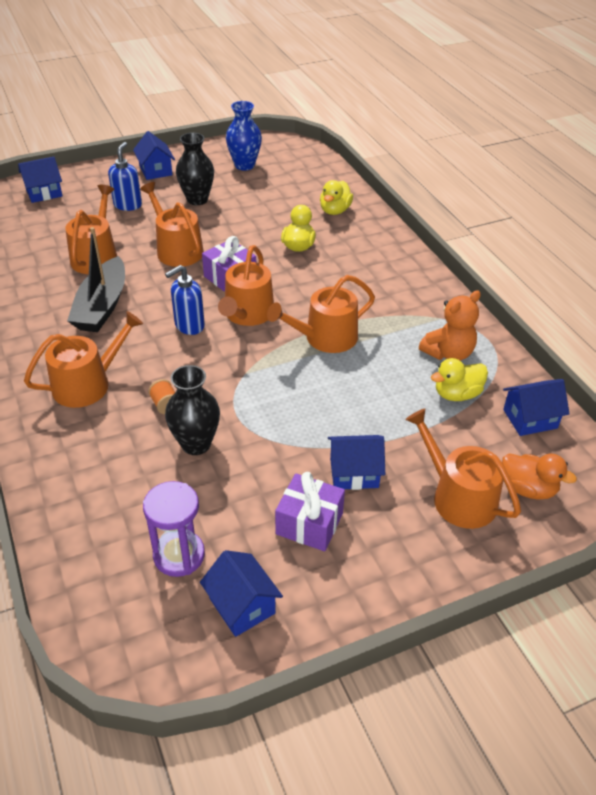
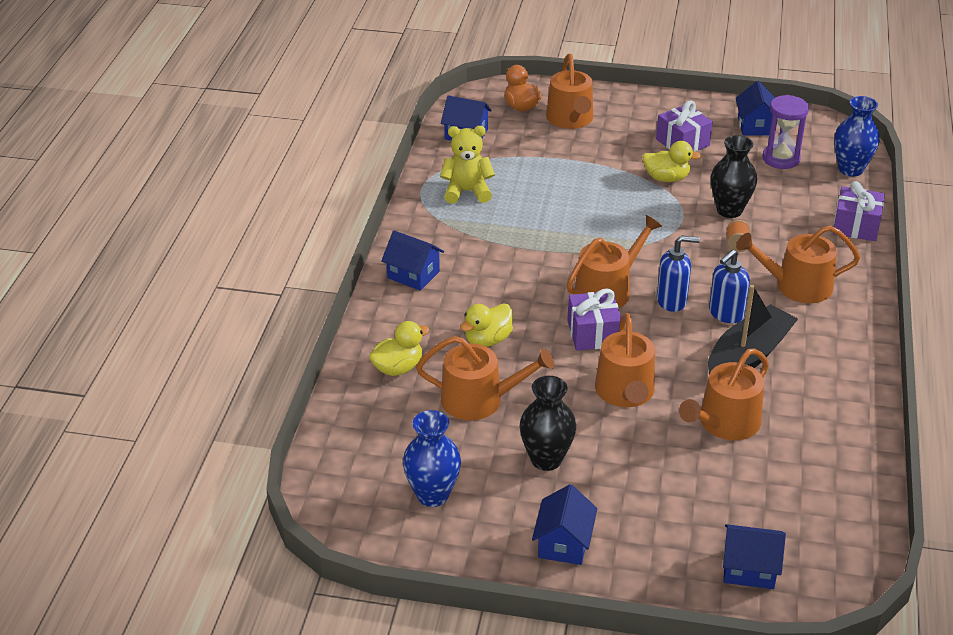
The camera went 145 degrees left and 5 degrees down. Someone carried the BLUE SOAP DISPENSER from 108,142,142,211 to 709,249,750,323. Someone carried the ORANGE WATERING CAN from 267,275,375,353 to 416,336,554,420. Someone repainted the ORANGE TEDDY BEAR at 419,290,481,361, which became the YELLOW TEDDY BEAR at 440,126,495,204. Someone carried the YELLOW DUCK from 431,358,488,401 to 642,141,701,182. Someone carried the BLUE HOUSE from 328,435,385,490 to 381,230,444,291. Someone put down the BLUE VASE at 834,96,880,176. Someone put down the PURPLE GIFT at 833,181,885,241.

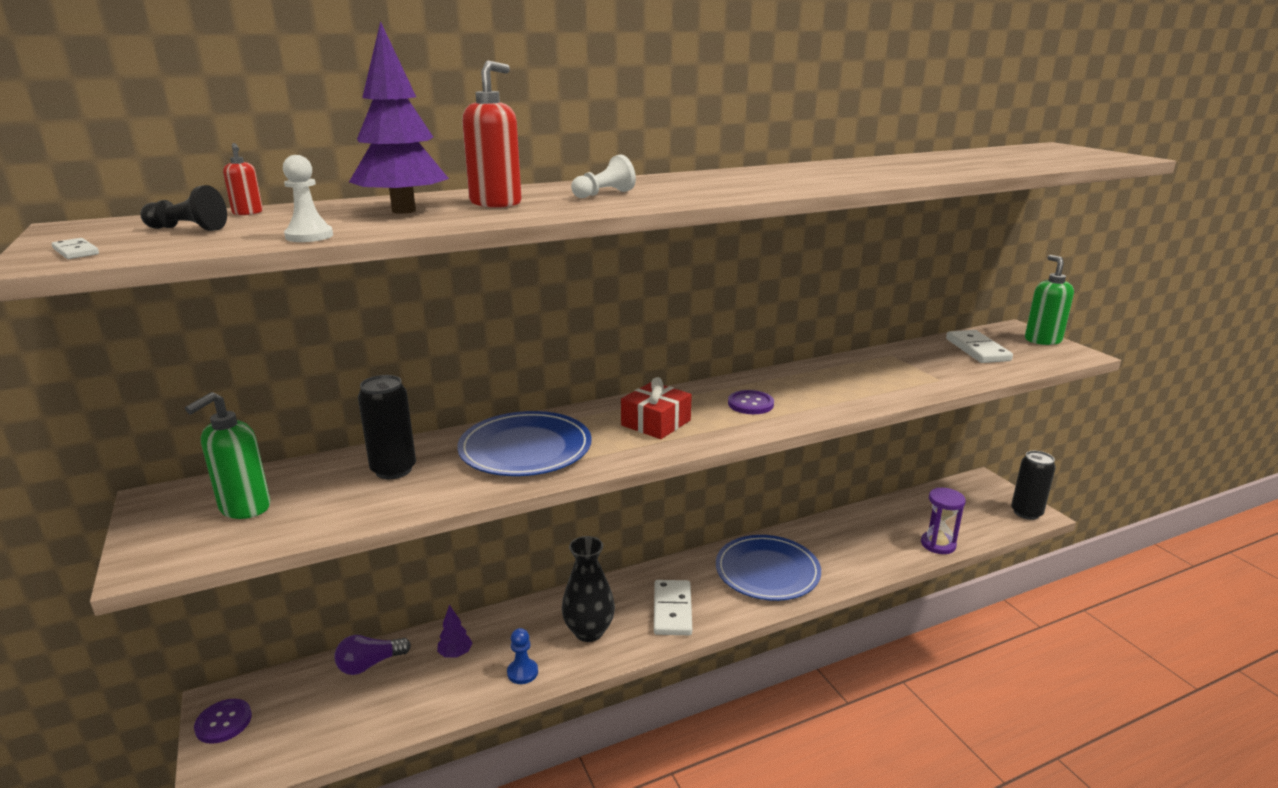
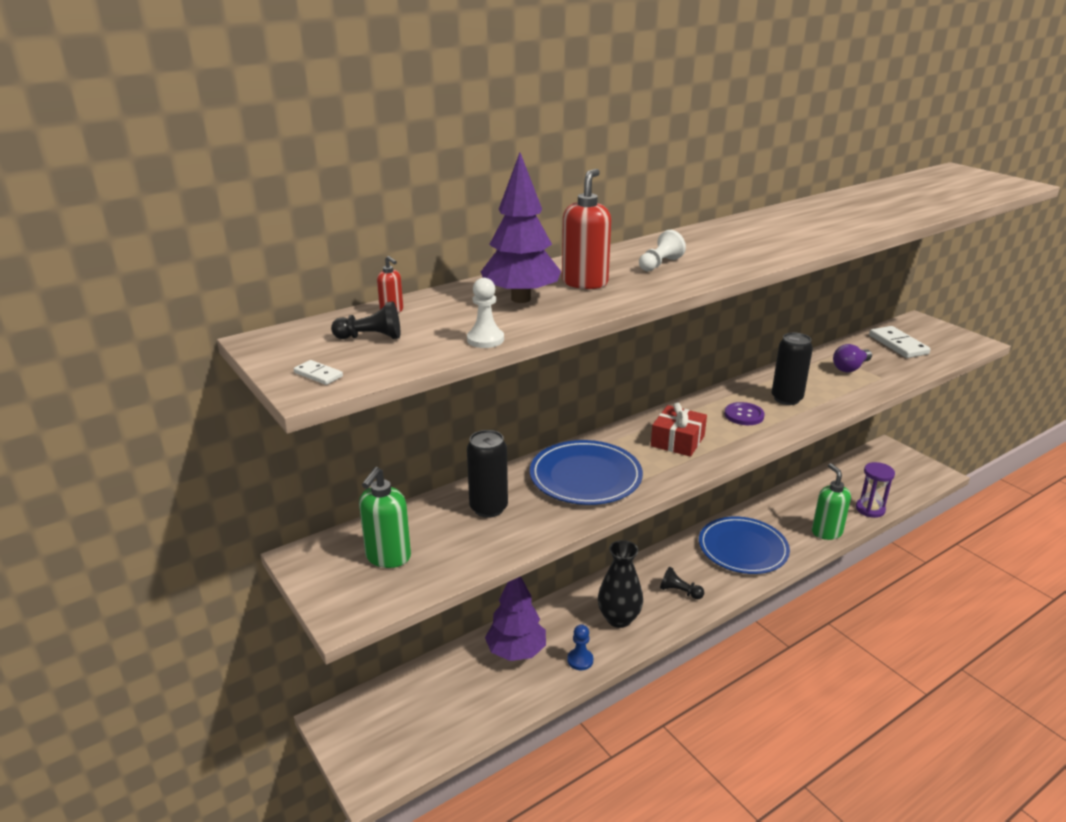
The camera went 10 degrees left and 5 degrees up. Someone carried the GREEN SOAP DISPENSER from 1025,255,1074,345 to 812,463,851,540. Someone carried the BLACK CAN from 1011,451,1056,520 to 772,333,813,405. Someone swapped the WHITE DOMINO at 654,580,692,635 for the BLACK PAWN at 660,567,704,599. Someone scaled the PURPLE TREE at 437,605,473,658 by 2.05. Someone carried the PURPLE LIGHT BULB from 334,635,411,675 to 833,344,872,372. Someone took away the PURPLE BUTTON at 194,699,252,744.

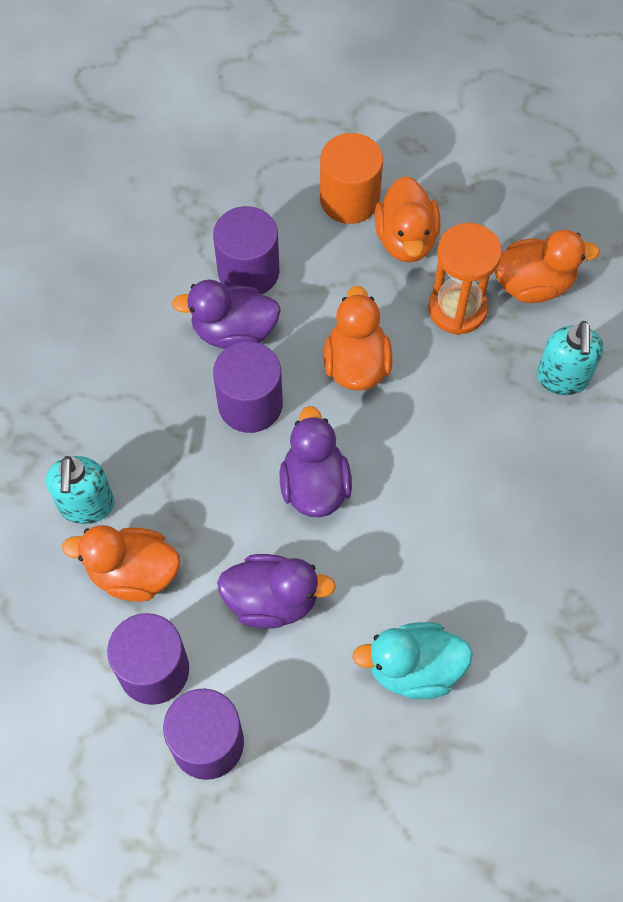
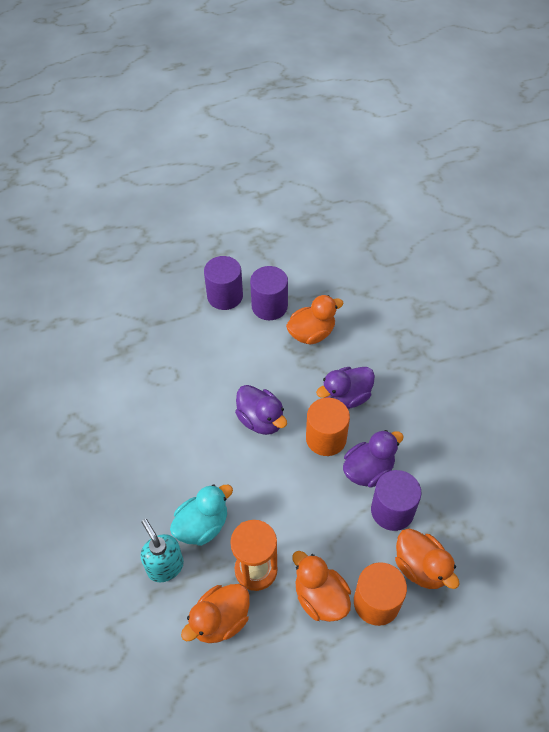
The camera went 145 degrees right and 10 degrees down. Someone carried the ORANGE DUCK from 323,286,393,391 to 395,529,459,589. Someone repainted the PURPLE CYLINDER at 213,341,283,433, which became the ORANGE CYLINDER at 306,398,350,456. Someone took away the TURQUOISE SOAP DISPENSER at 46,456,115,524. Someone carried the PURPLE DUCK from 217,554,336,629 to 316,367,375,409. Someone carried the TURQUOISE DUCK from 352,622,473,699 to 170,484,233,546.

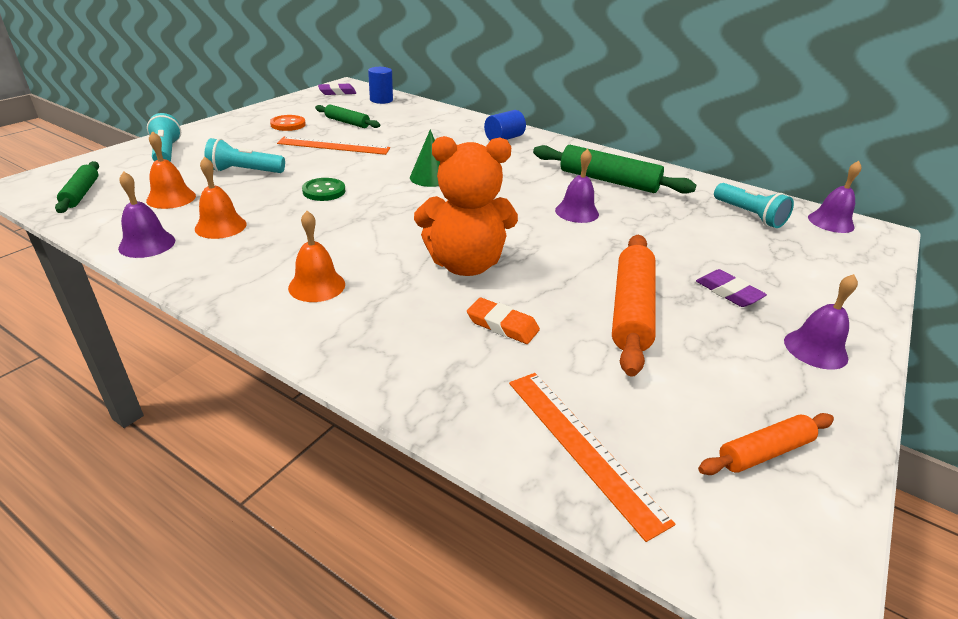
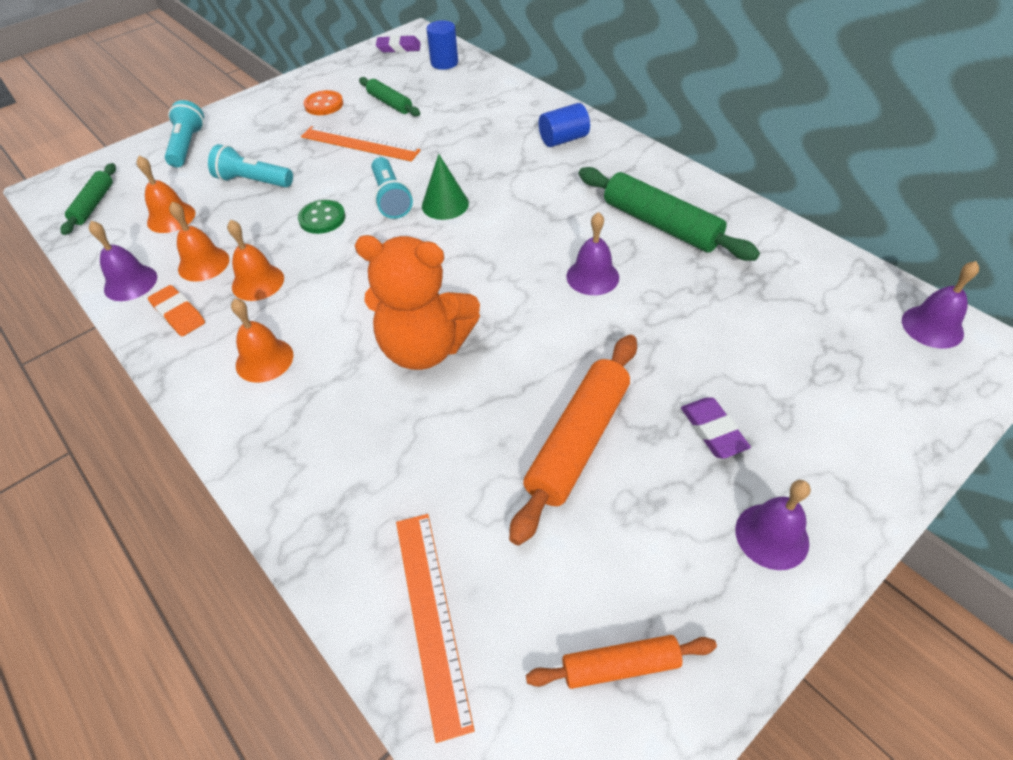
The camera went 20 degrees right and 15 degrees up. Someone carried the TURQUOISE FLASHLIGHT from 714,183,794,228 to 371,157,413,219. Someone carried the ORANGE ERASER from 467,298,540,344 to 148,285,205,336. Someone put down the ORANGE BELL at 227,220,284,301.

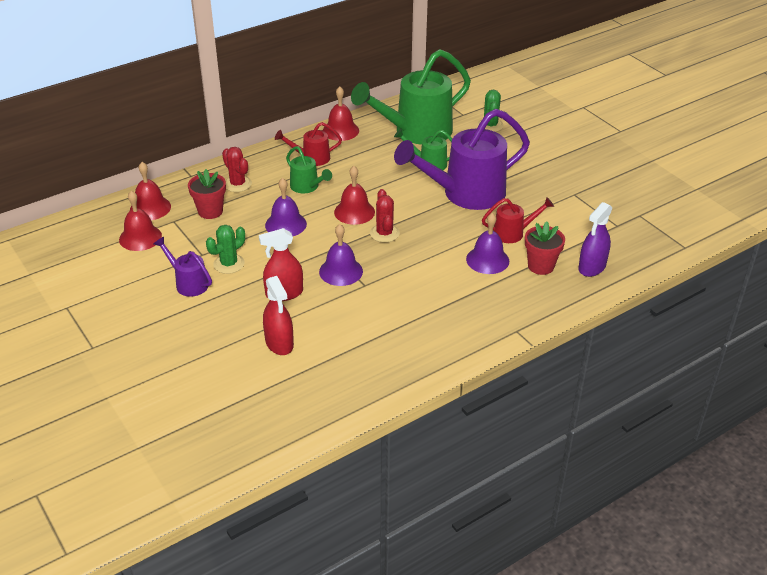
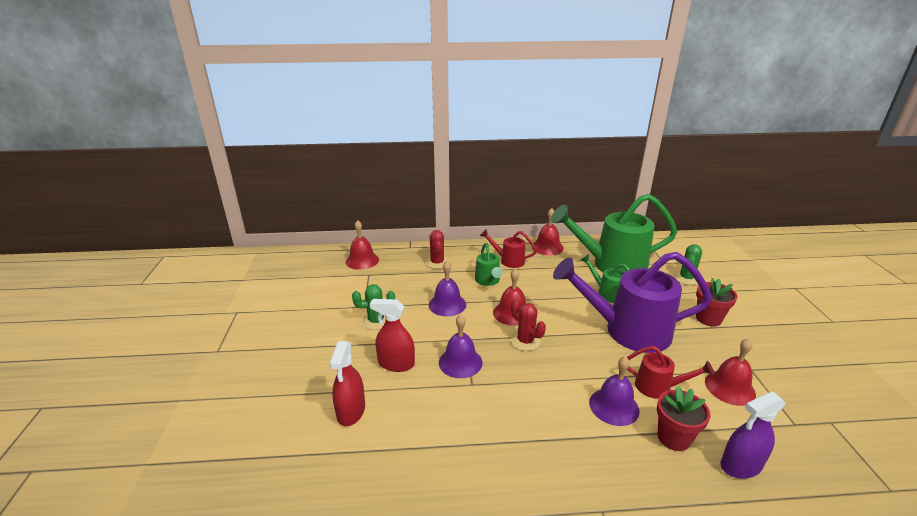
The camera went 30 degrees right and 10 degrees down. Someone carried the RED FLOWER POT from 188,169,226,219 to 696,278,738,327. Someone rotated the RED CACTUS at 370,189,400,243 by 60 degrees counterclockwise. Someone carried the RED BELL from 119,191,162,251 to 705,338,756,406. Someone took away the PURPLE WATERING CAN at 154,237,212,297.

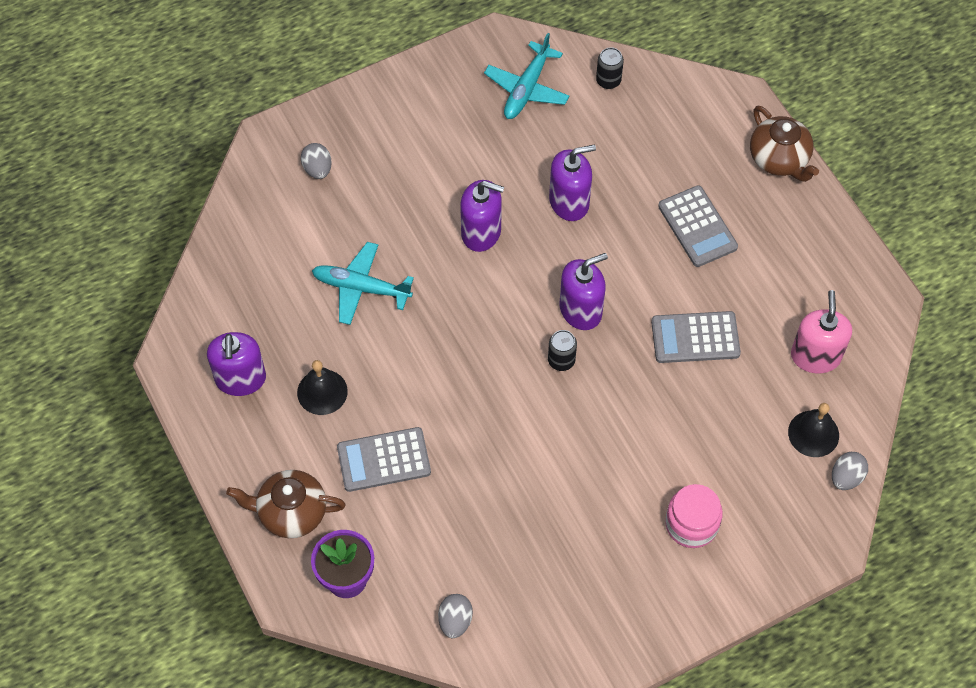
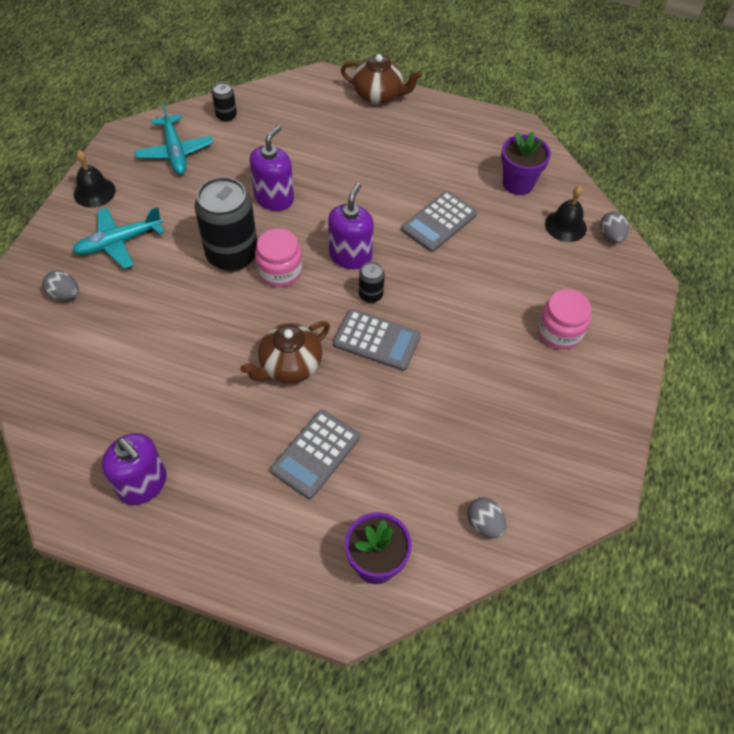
The camera went 45 degrees left and 5 degrees down. Someone swapped the PURPLE SOAP DISPENSER at 460,180,504,252 for the BLACK CAN at 194,177,257,271. Someone carried the GREY CALCULATOR from 658,185,738,267 to 333,309,421,371. Someone carried the TURQUOISE PLANE from 312,242,414,325 to 72,207,164,269. Someone swapped the PINK SOAP DISPENSER at 791,290,852,373 for the PURPLE FLOWER POT at 501,132,551,195. Someone carried the BLACK BELL from 297,360,348,415 to 74,150,116,208. Someone carried the BROWN TEAPOT from 226,470,346,538 to 240,321,330,383. Someone put down the PINK JAR at 255,229,302,287.

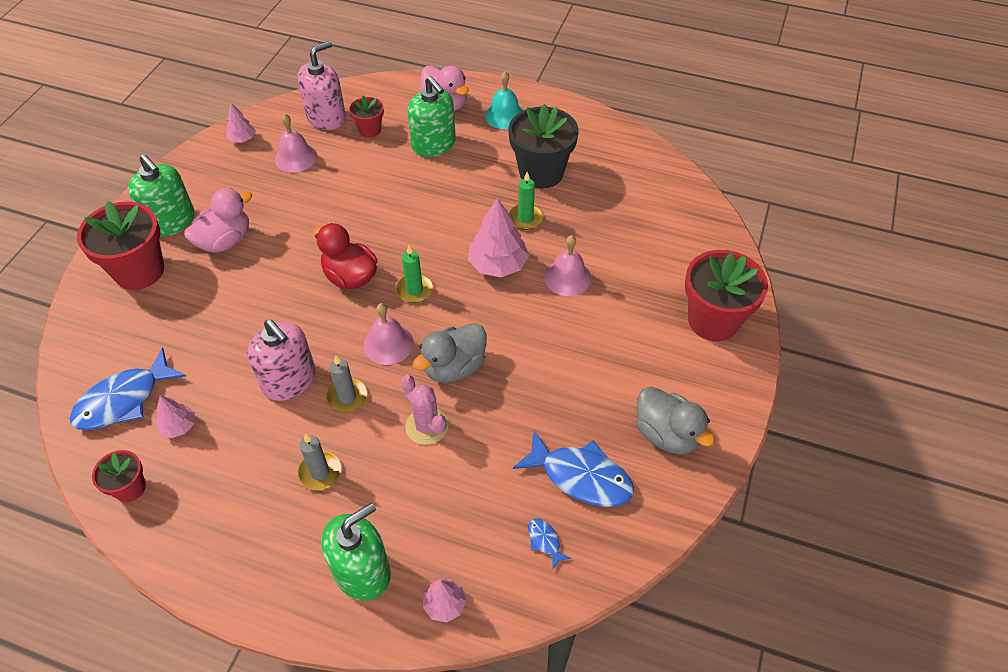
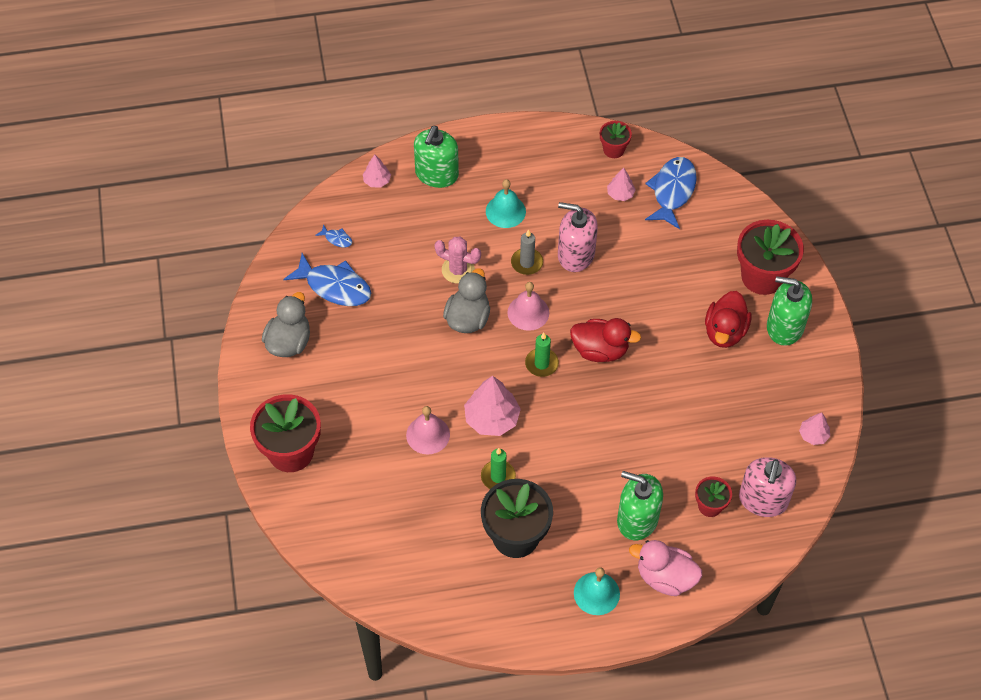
The camera went 150 degrees right and 5 degrees up. Someone took away the PINK BELL at 275,113,317,173. Someone repainted the PINK DUCK at 184,188,252,252, which became the RED DUCK at 705,291,751,348. Someone rotated the GREY DUCK at 636,386,715,454 by 90 degrees clockwise. Someone rotated the BLUE FISH at 513,430,634,507 by 150 degrees counterclockwise. Someone swapped the GREY CANDLE at 297,433,342,490 for the TURQUOISE BELL at 486,179,526,228.

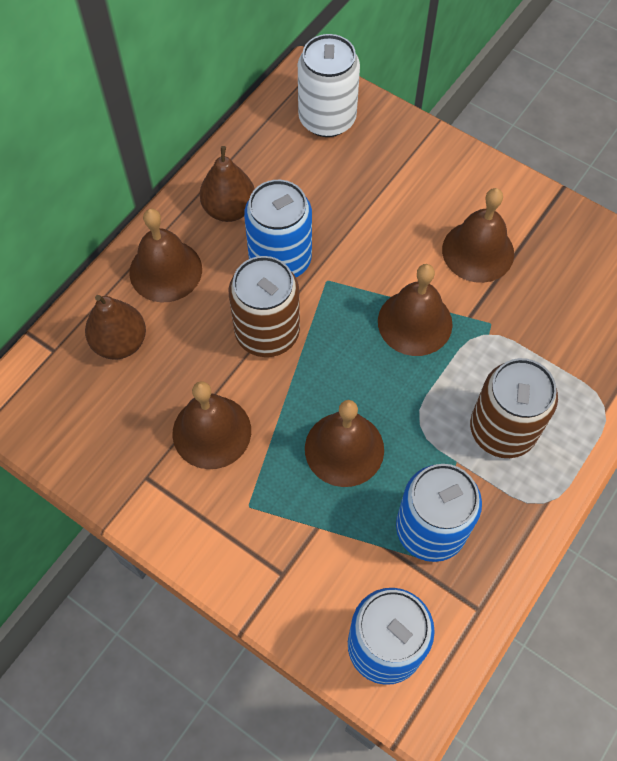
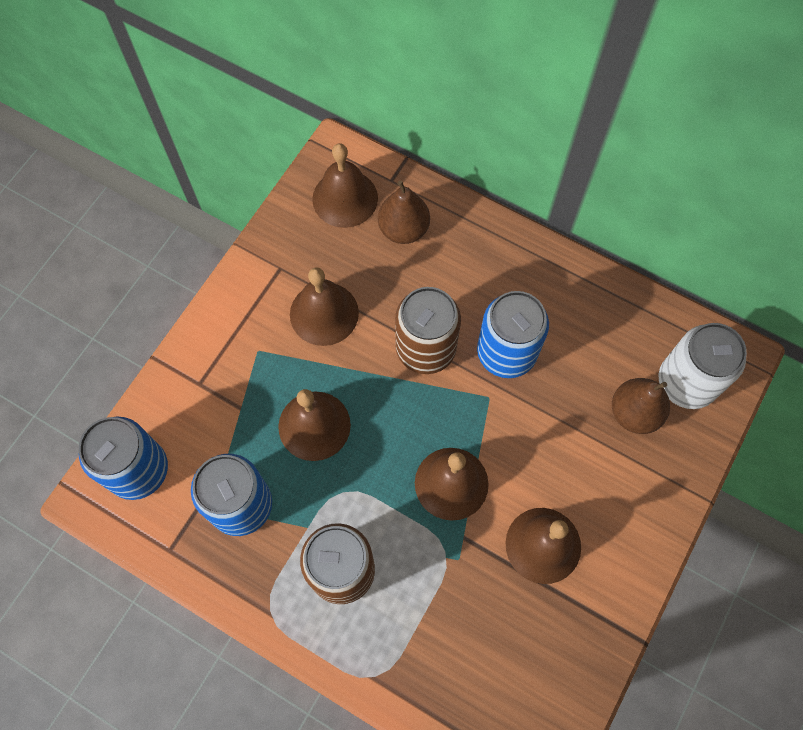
The camera went 85 degrees right and 5 degrees up. Someone carried the BROWN PEAR from 200,146,255,222 to 612,378,670,434. Someone carried the BROWN BELL from 129,209,202,303 to 312,143,378,228.

